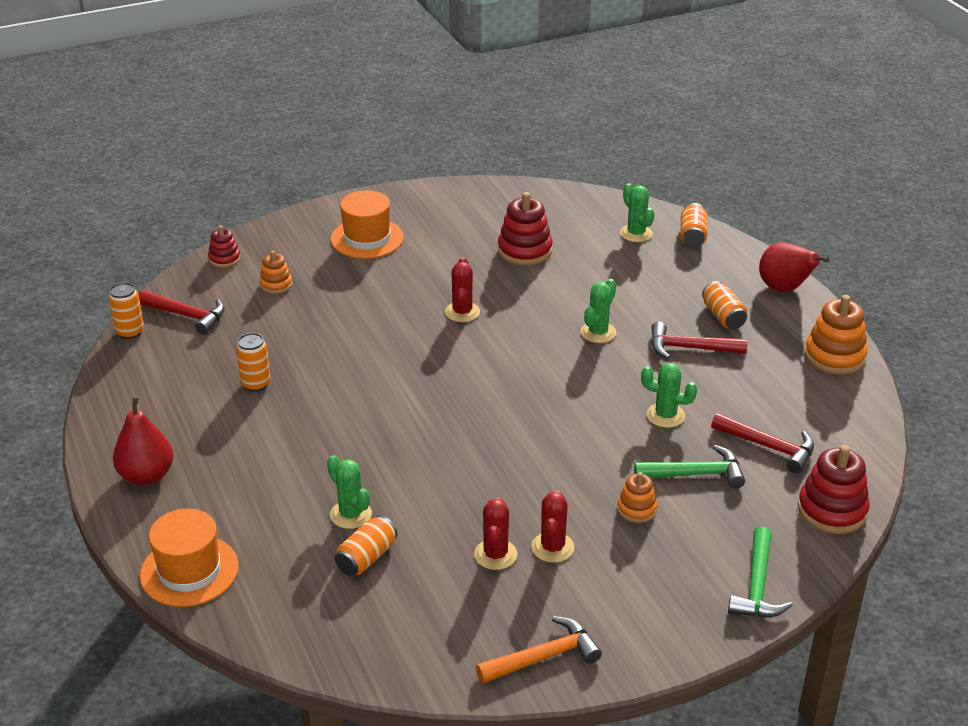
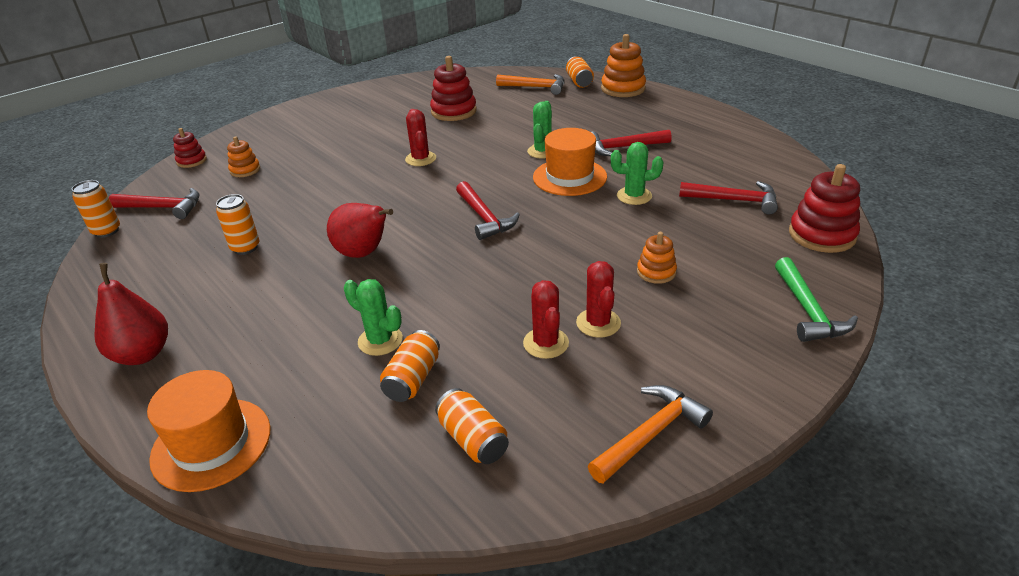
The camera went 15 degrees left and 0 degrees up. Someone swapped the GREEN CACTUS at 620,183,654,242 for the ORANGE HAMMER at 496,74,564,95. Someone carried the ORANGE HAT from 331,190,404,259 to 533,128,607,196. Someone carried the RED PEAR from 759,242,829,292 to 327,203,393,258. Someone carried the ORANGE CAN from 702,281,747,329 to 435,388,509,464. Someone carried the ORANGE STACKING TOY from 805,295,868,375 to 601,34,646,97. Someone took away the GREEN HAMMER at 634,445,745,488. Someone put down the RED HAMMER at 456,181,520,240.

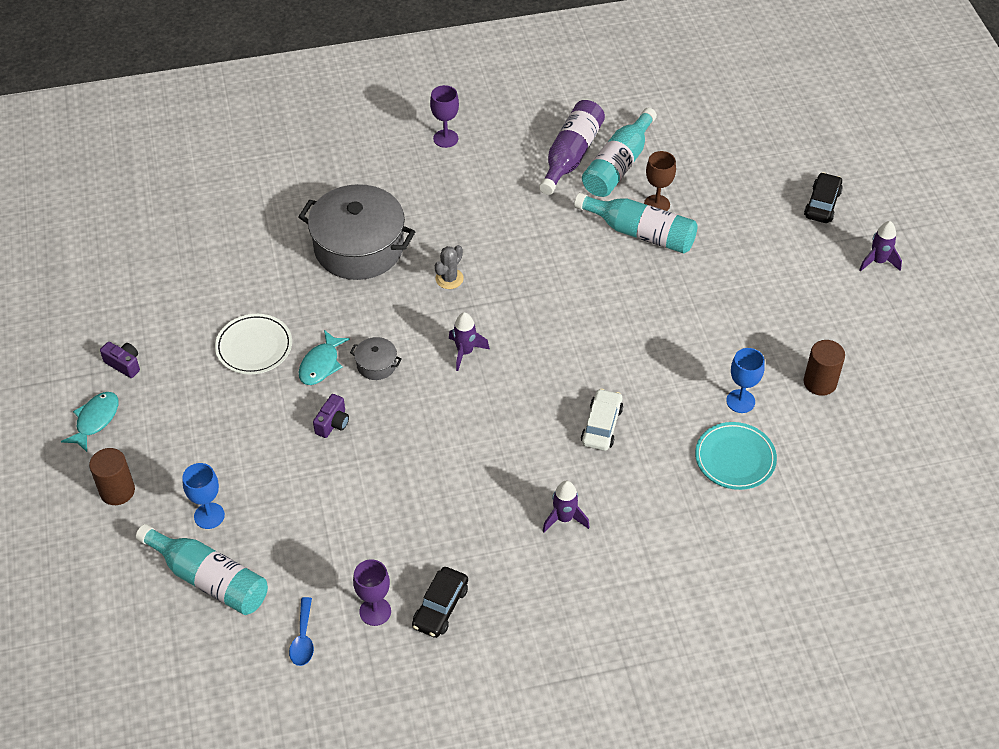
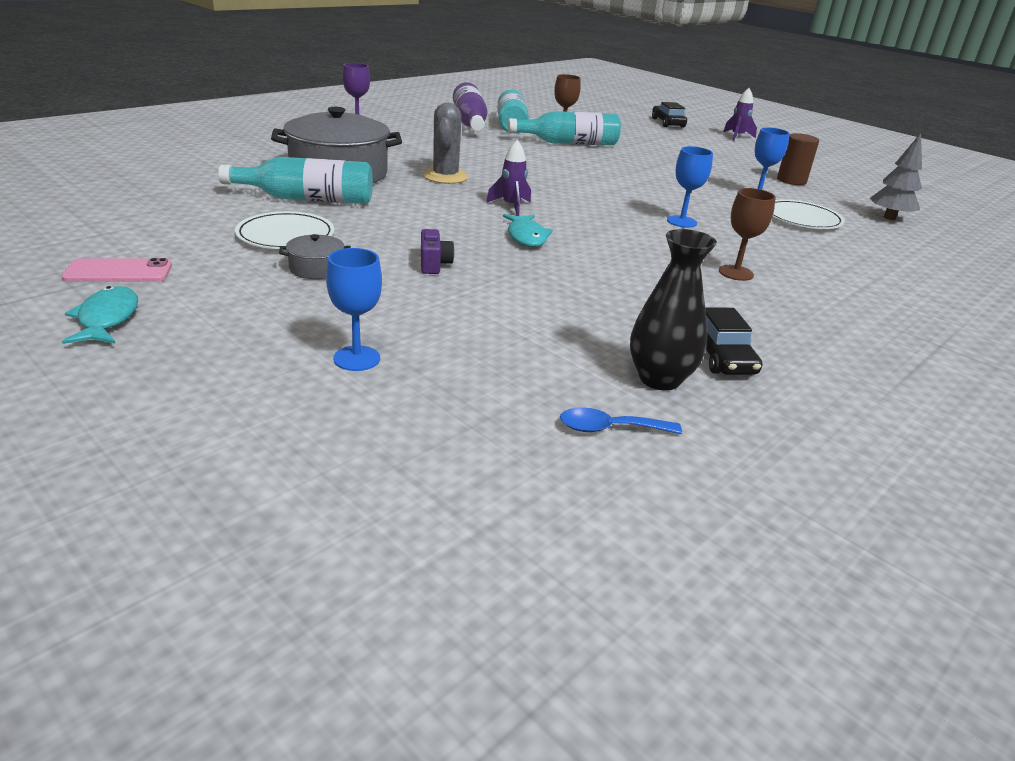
The camera went 35 degrees left and 20 degrees down. Someone scaled the GREY CACTUS at 435,245,464,289 by 1.56. Someone carried the TURQUOISE FISH from 299,330,350,385 to 503,214,553,247. Someone carried the GREY POT from 350,337,401,380 to 279,234,351,279. Someone swapped the PURPLE CAMERA at 100,342,140,378 for the PINK PHONE at 61,258,172,282. Someone swapped the WHITE CAR at 581,388,623,451 for the BLUE GOBLET at 667,146,713,228. Someone repainted the TURQUOISE PLATE at 695,422,777,490, which became the WHITE PLATE at 773,199,845,229. Someone took away the BROWN CYLINDER at 89,448,135,505. Someone swapped the PURPLE ROCKET at 542,481,590,533 for the BROWN GOBLET at 719,188,776,281. Someone carried the TURQUOISE BOTTLE from 136,524,268,615 to 218,157,373,204. Someone swapped the PURPLE GOBLET at 353,559,391,626 for the BLACK VASE at 630,229,717,391. Someone rotated the BLUE SPOON at 289,597,314,666 by 120 degrees clockwise. Someone put down the GREY TREE at 869,133,922,220.

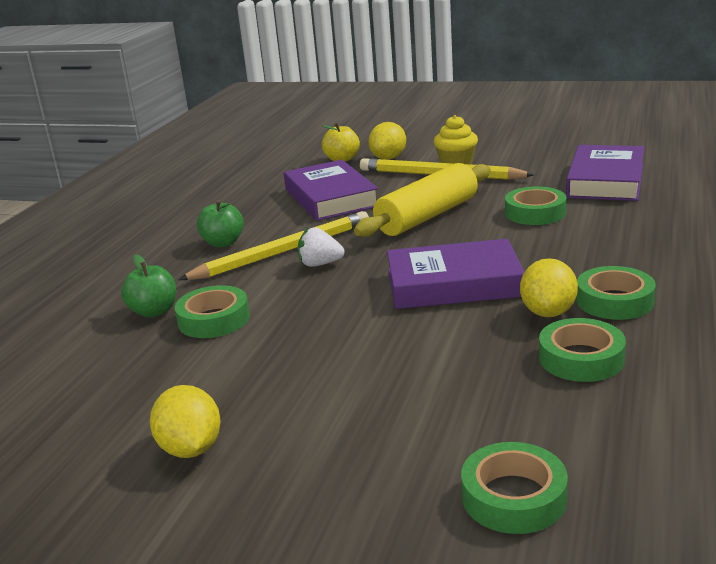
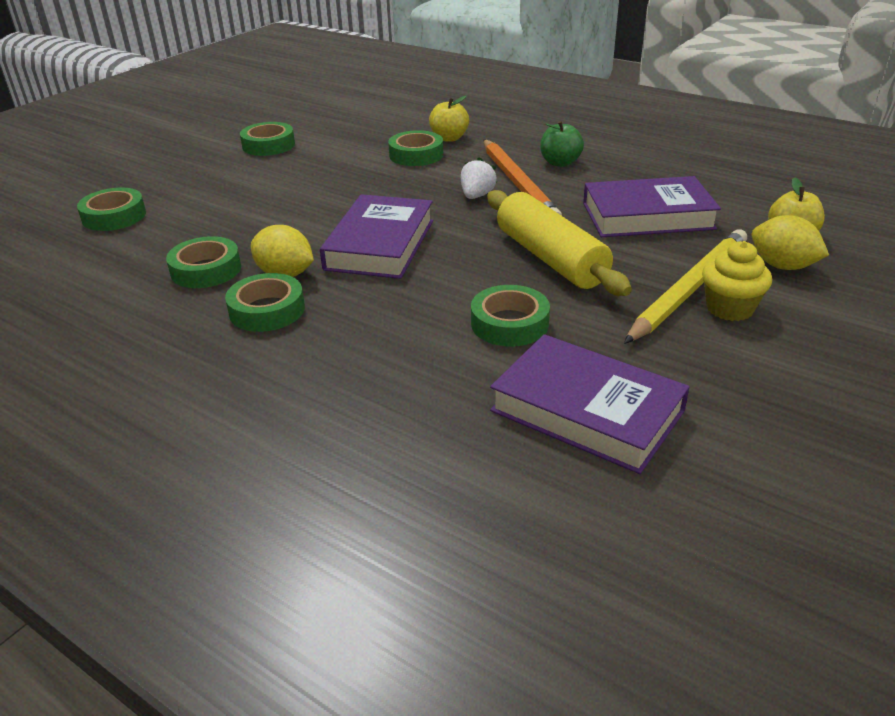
The camera went 105 degrees right and 10 degrees up. Someone repainted the YELLOW PENCIL at 178,211,369,280, which became the ORANGE PENCIL at 483,140,562,216. Someone repainted the GREEN APPLE at 121,254,176,318, which became the YELLOW APPLE at 429,96,469,142. Someone swapped the YELLOW LEMON at 150,385,220,458 for the GREEN TAPE at 240,122,295,156.

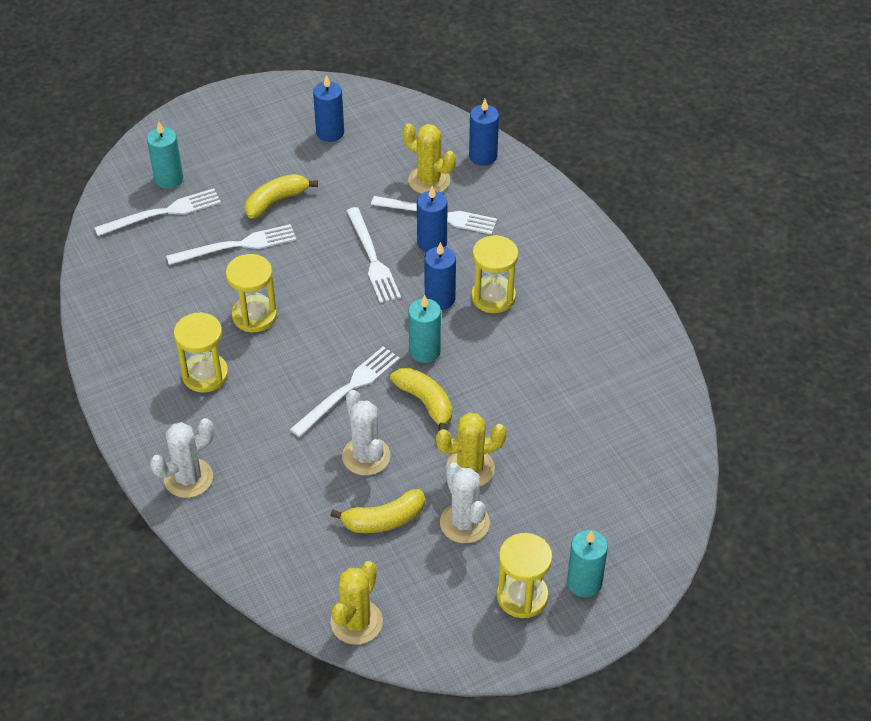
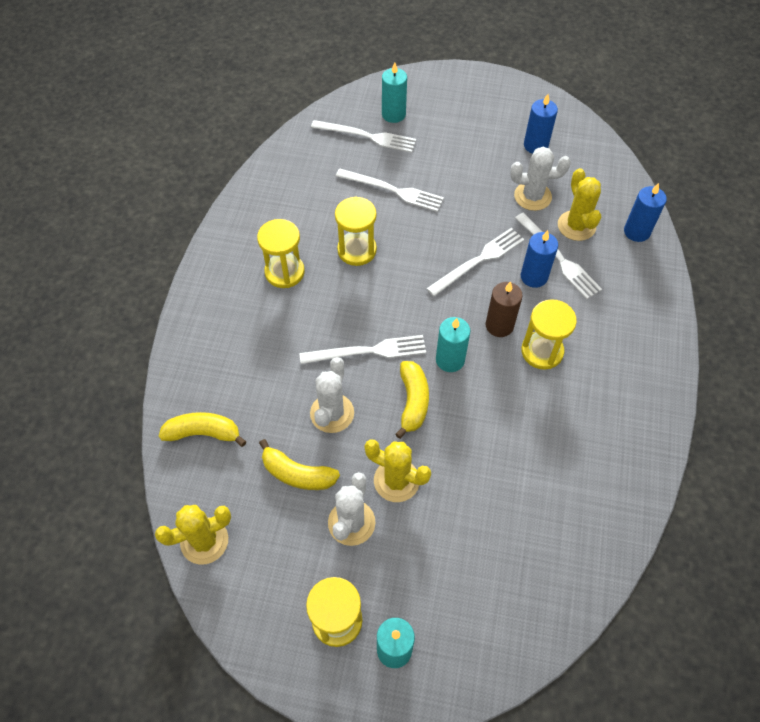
The camera went 40 degrees right and 10 degrees up. Someone carried the YELLOW BANANA from 245,174,318,219 to 159,412,247,447. Someone rotated the WHITE FORK at 346,207,401,303 by 150 degrees counterclockwise. Someone repainted the BLUE CANDLE at 424,242,456,310, which became the BROWN CANDLE at 485,281,523,337. Someone carried the WHITE CACTUS from 150,418,214,498 to 510,147,571,211.

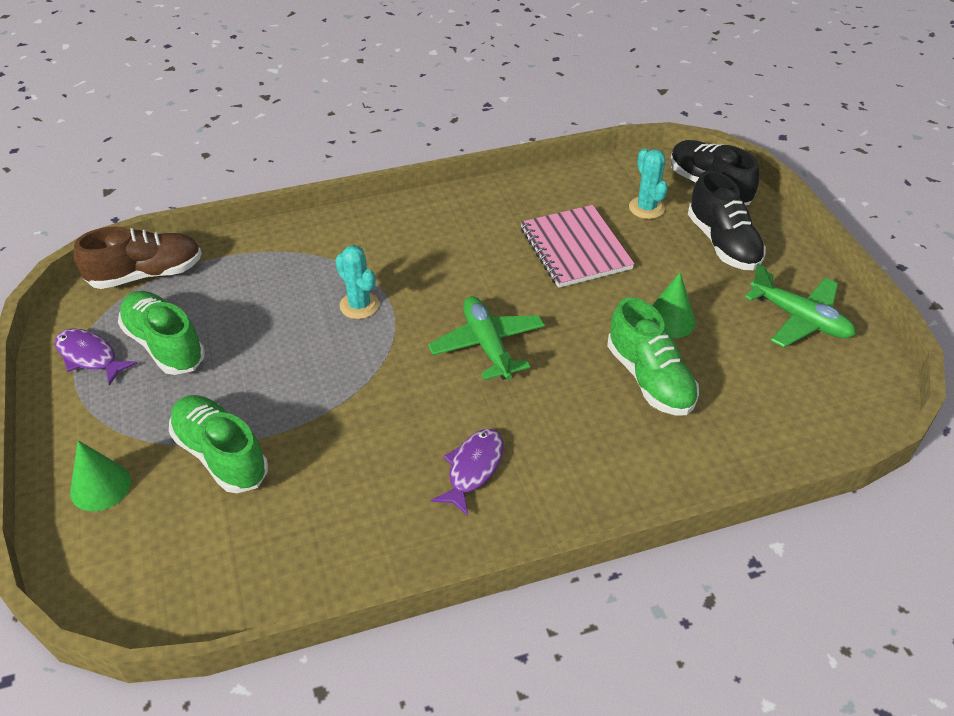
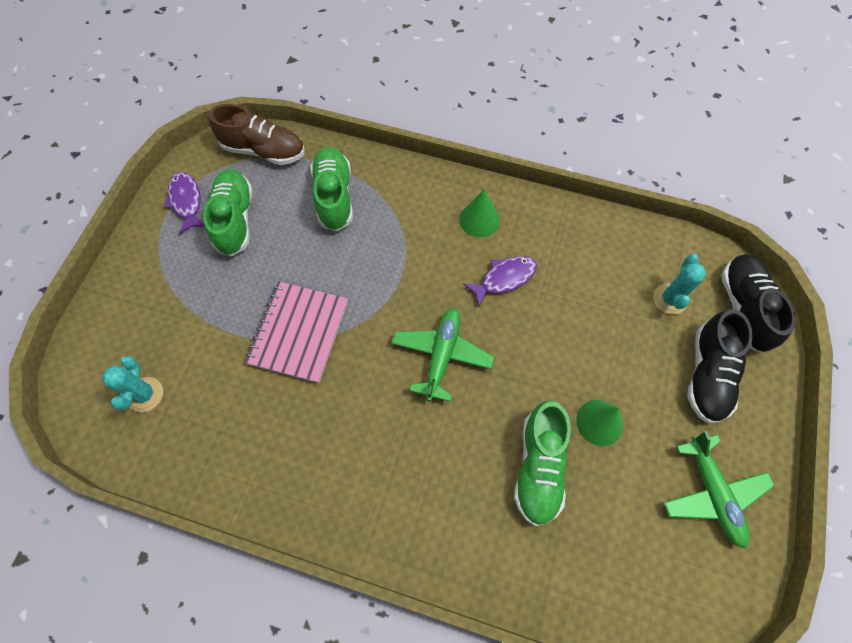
The camera went 35 degrees right and 20 degrees up. Someone carried the PINK NOTEBOOK from 521,205,635,288 to 245,281,348,383. Someone carried the TURQUOISE CACTUS from 335,245,379,319 to 102,356,163,412. Someone carried the GREEN SHOE from 169,395,268,493 to 311,147,353,232. Someone carried the PURPLE FISH from 431,429,504,516 to 463,256,537,307. Someone carried the GREEN CONE from 70,440,131,511 to 459,189,500,237.

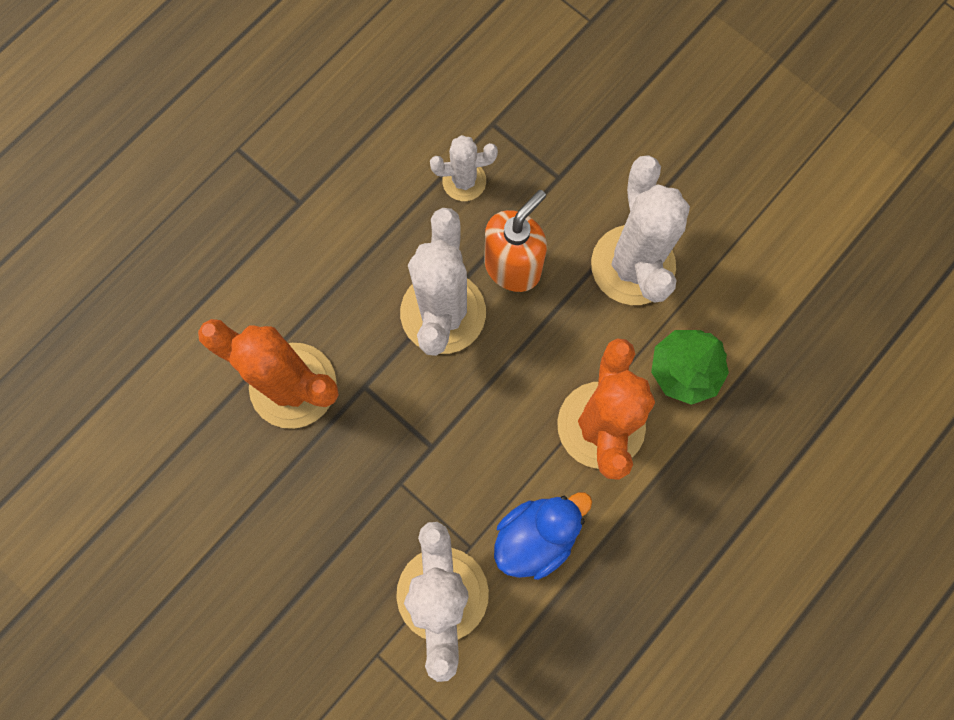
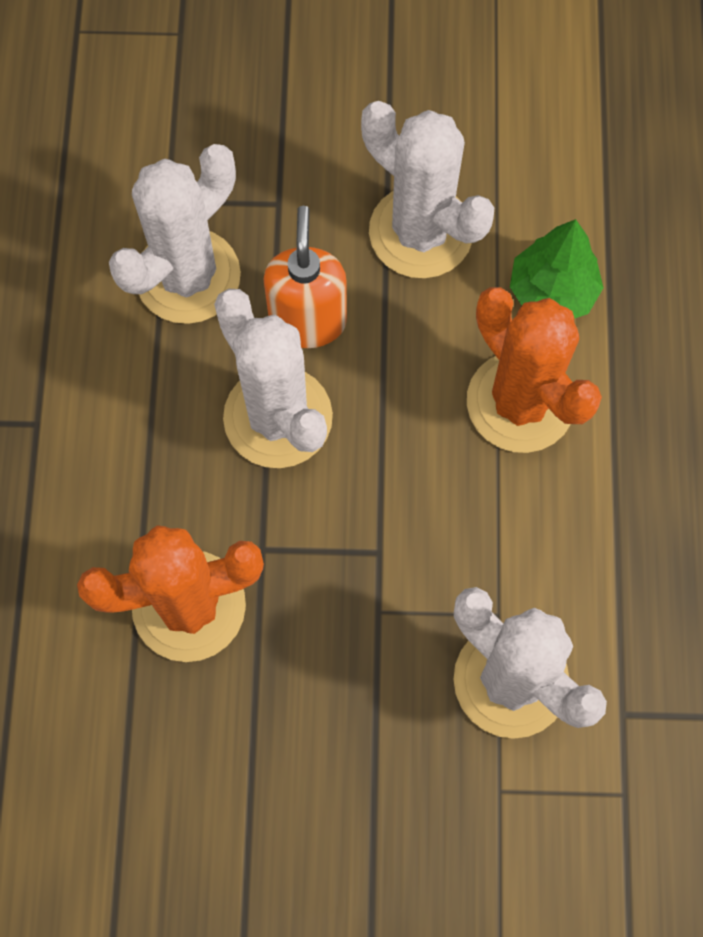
The camera went 40 degrees left and 5 degrees down. Someone scaled the WHITE CACTUS at 430,135,498,201 by 1.88. Someone took away the BLUE DUCK at 494,492,592,580.

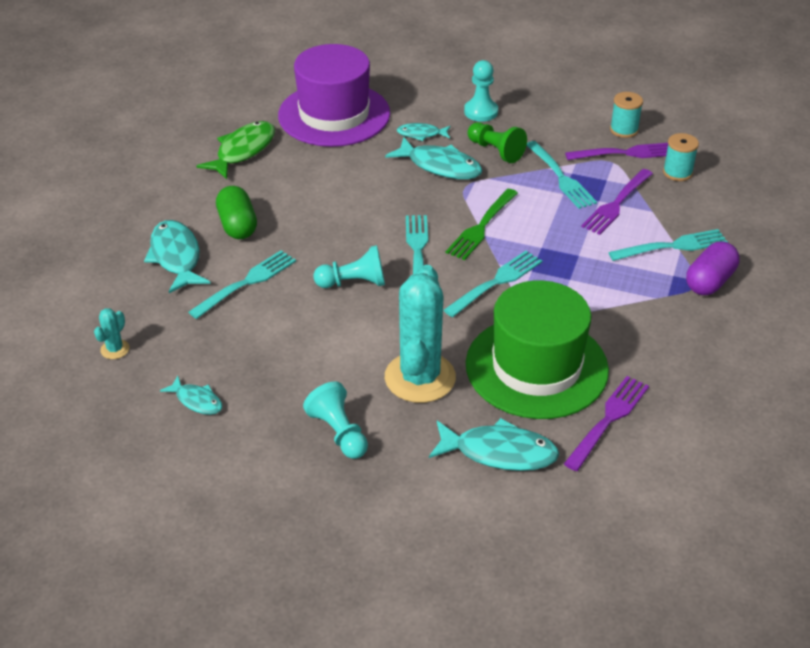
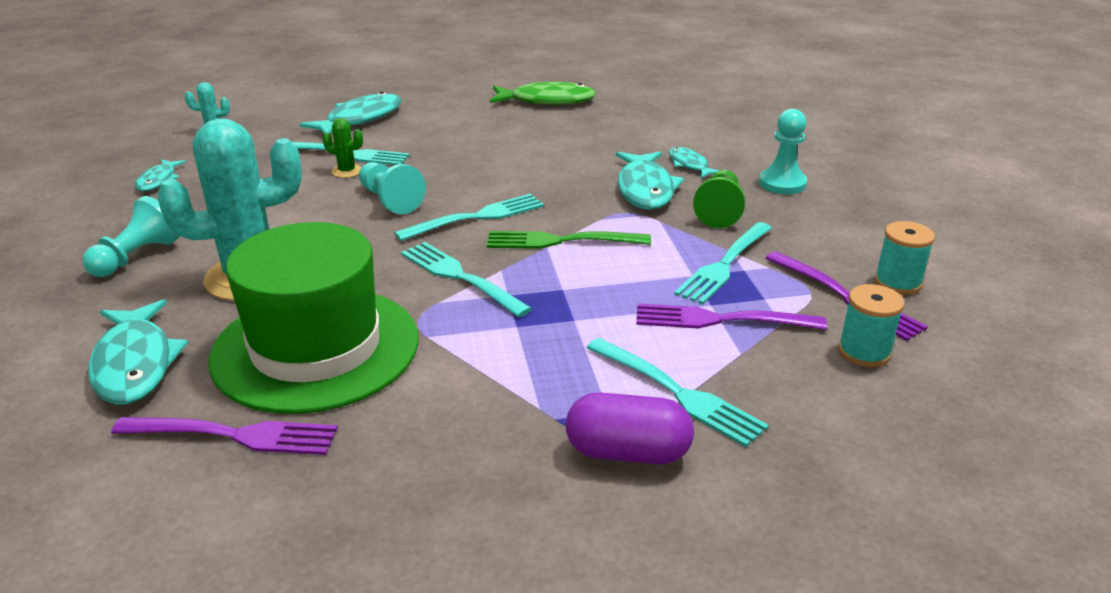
The camera went 60 degrees right and 10 degrees down. Someone took away the PURPLE HAT at 278,44,390,147. Someone took away the GREEN CAPSULE at 216,186,257,239. Someone rotated the TURQUOISE FORK at 444,251,542,317 by 150 degrees counterclockwise. Someone put down the GREEN CACTUS at 322,118,363,178.

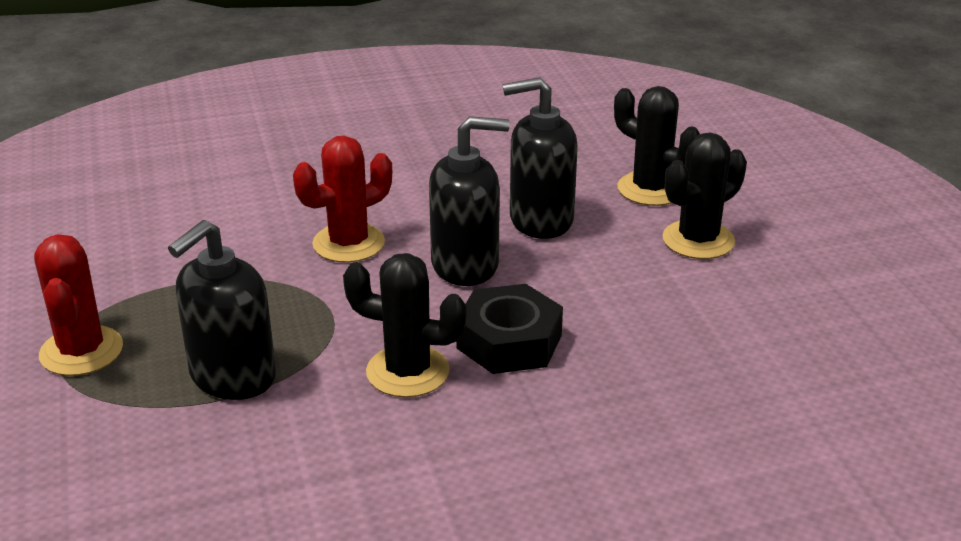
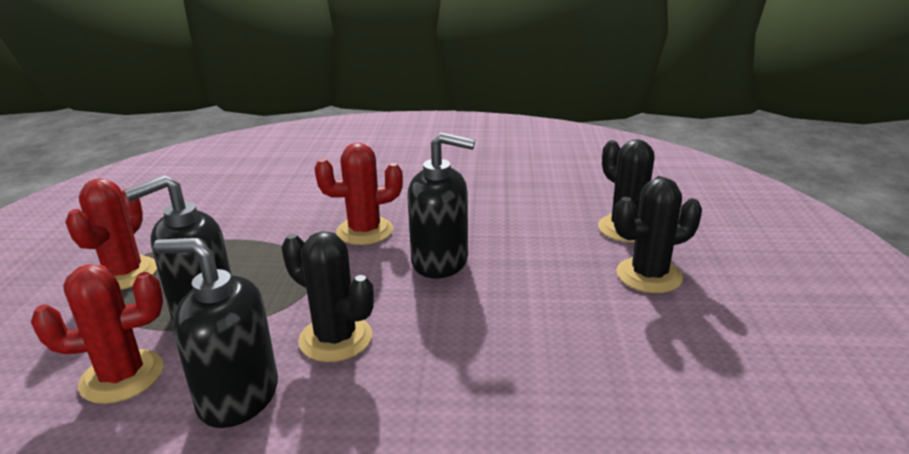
The camera went 20 degrees right and 5 degrees down. Someone carried the BLACK SOAP DISPENSER from 503,77,578,239 to 154,238,278,428. Someone took away the BLACK NUT at 456,284,563,374. Someone put down the RED CACTUS at 31,264,163,404.

